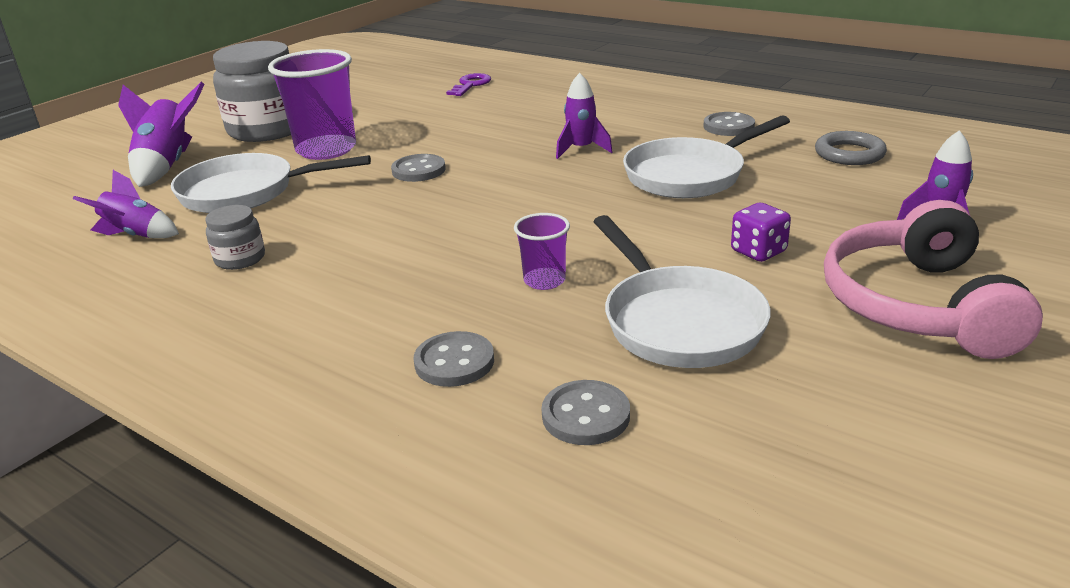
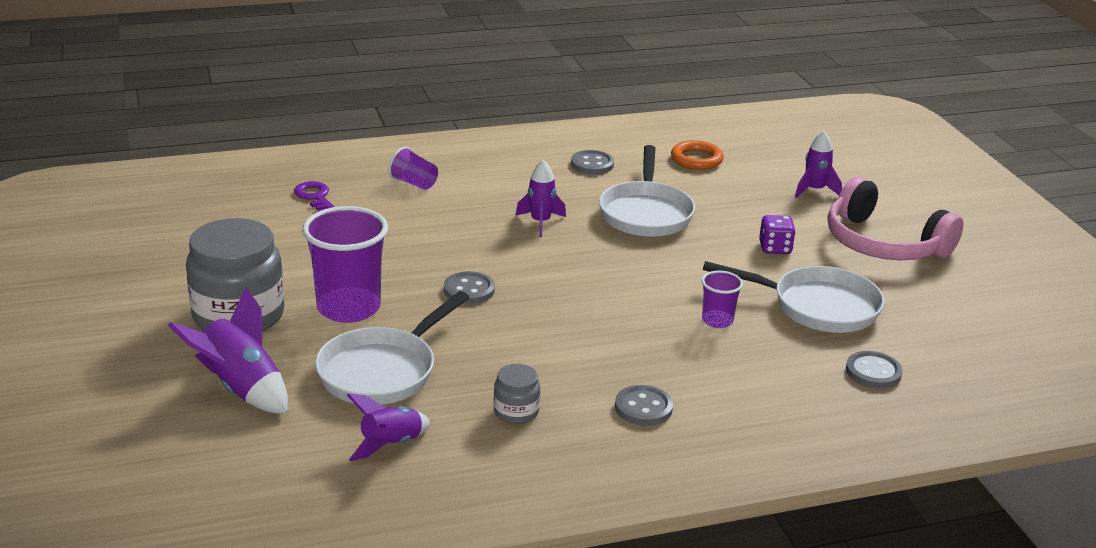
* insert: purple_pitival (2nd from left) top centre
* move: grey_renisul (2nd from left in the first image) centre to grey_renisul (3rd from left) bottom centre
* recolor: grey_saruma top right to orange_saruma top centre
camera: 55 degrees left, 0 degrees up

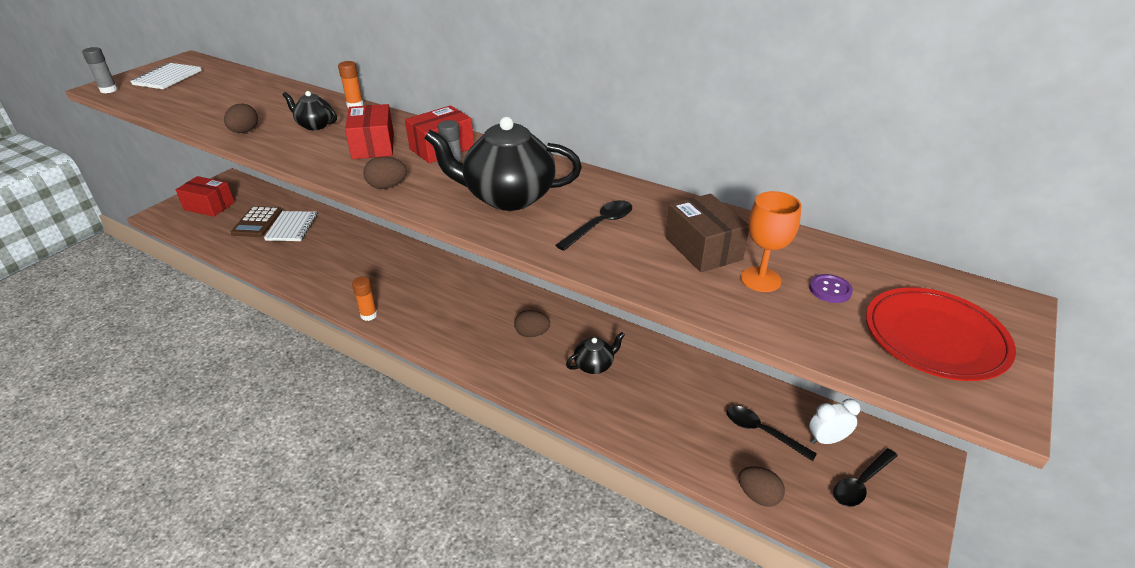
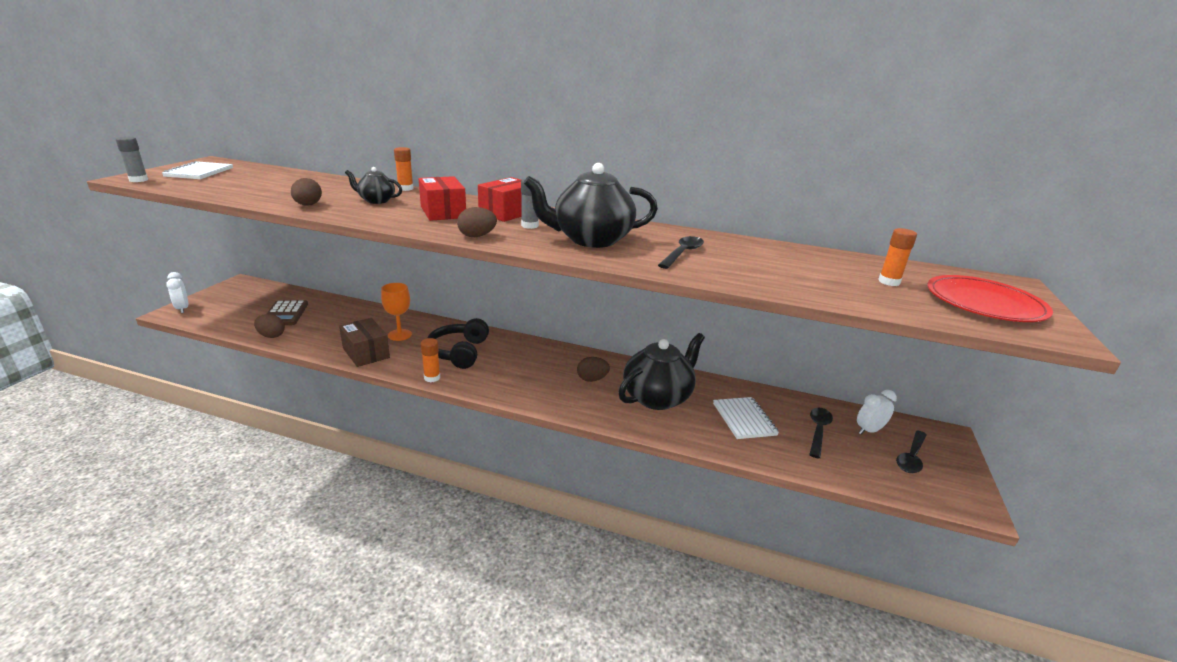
* delete: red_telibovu (1st from left) middle left
* insert: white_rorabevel (1st from left) middle left
* insert: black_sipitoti centre
* move: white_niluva (2nd from left) middle left to centre
* move: brown_telibovu centre to middle left
* move: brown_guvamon (4th from left in the first image) bottom right to brown_guvamon (1st from left) middle left
* move: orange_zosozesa middle right to centre
* replace: purple_renisul middle right to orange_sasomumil (3rd from left) middle right
* rotate: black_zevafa (2nd from left) bottom right = middle right 90 degrees clockwise
* resize: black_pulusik (3rd from left) centre = centre x1.98
camera: 15 degrees left, 10 degrees down

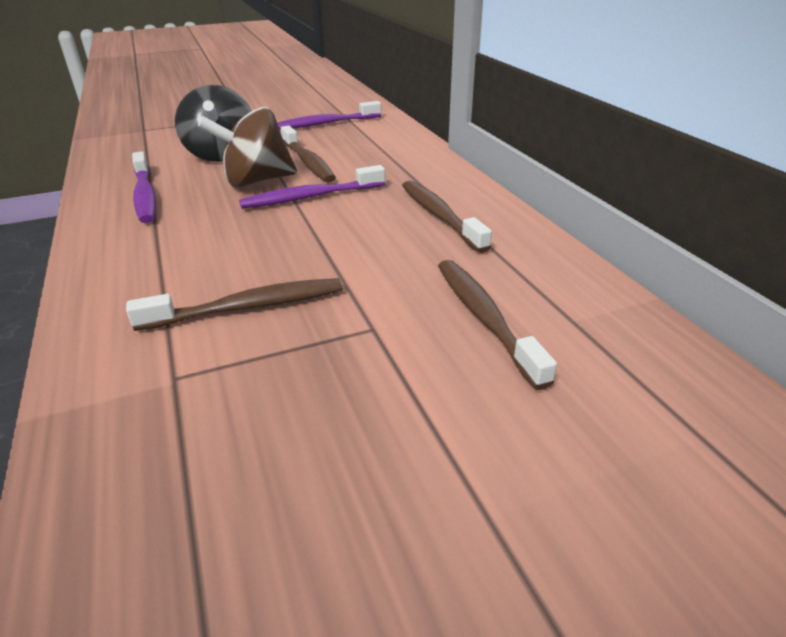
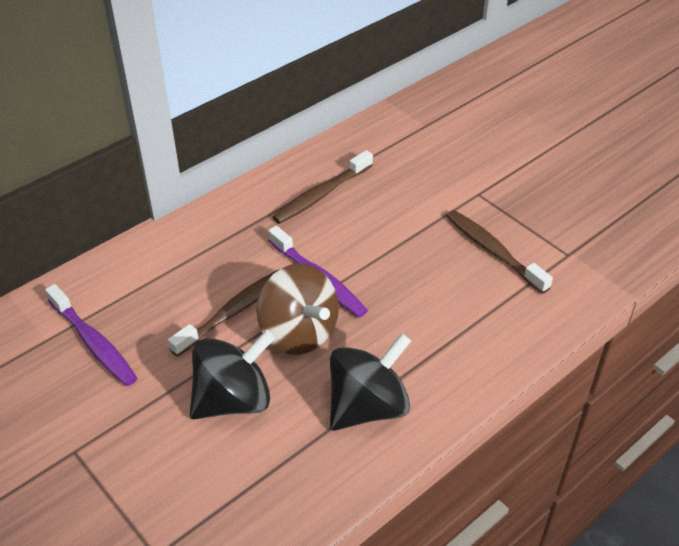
* delete: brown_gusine (4th from left) centre
* replace: purple_gusine (1st from left) top left to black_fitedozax (2nd from left) bottom centre
camera: 110 degrees left, 10 degrees up

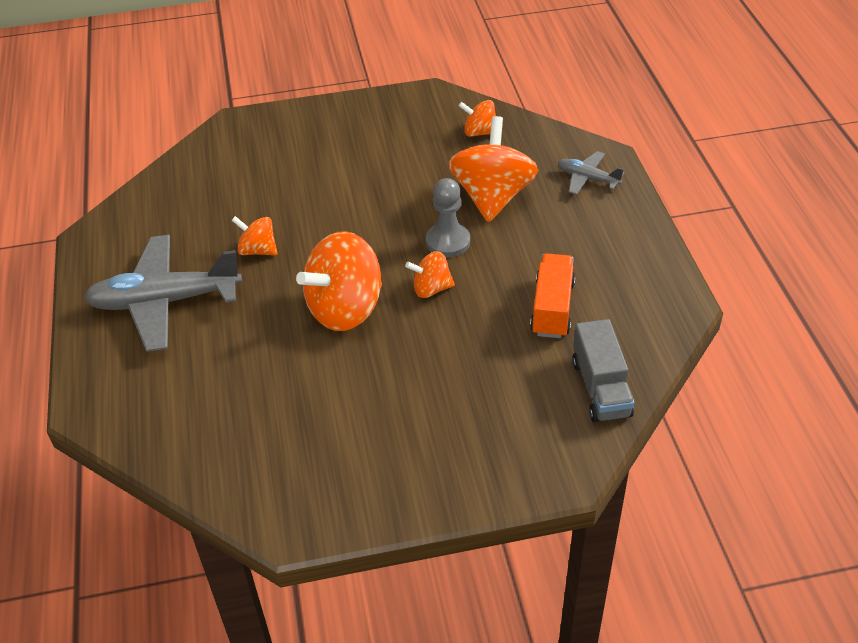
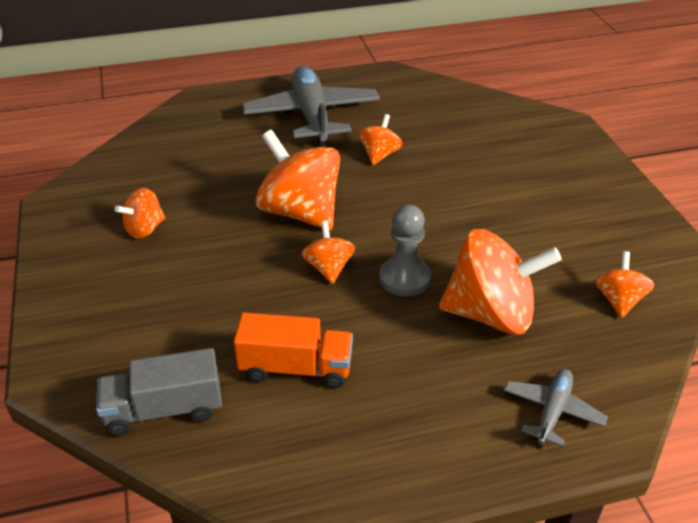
* insert: orange_fitedozax (1st from left) middle left
camera: 85 degrees right, 5 degrees down

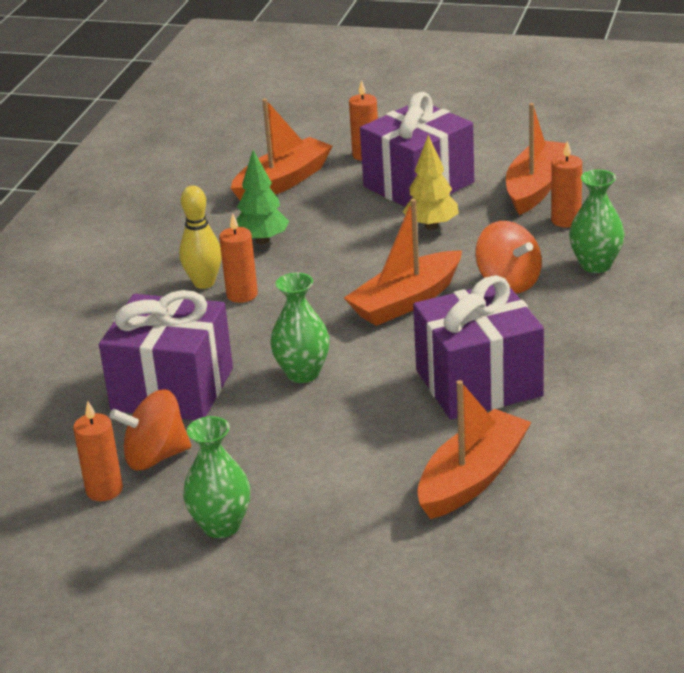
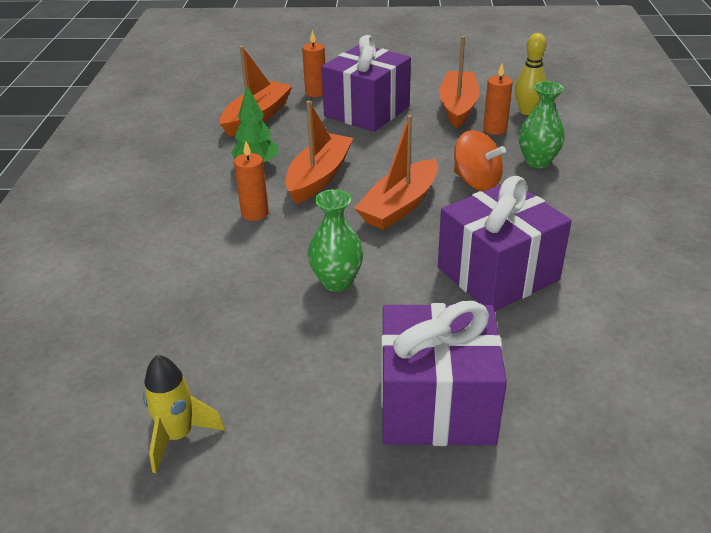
* delete: orange_fitedozax (1st from left) middle left
* delete: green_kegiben (1st from left) bottom left
* delete: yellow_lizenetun top centre
* move: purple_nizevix (1st from left in the first image) middle left to purple_nizevix (2nd from left) bottom centre
* move: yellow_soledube middle left to top right
* move: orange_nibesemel (3rd from left in the first image) bottom right to orange_nibesemel (2nd from left) top centre
* replace: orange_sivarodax (1st from left) bottom left to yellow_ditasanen bottom left
camera: 15 degrees left, 5 degrees up

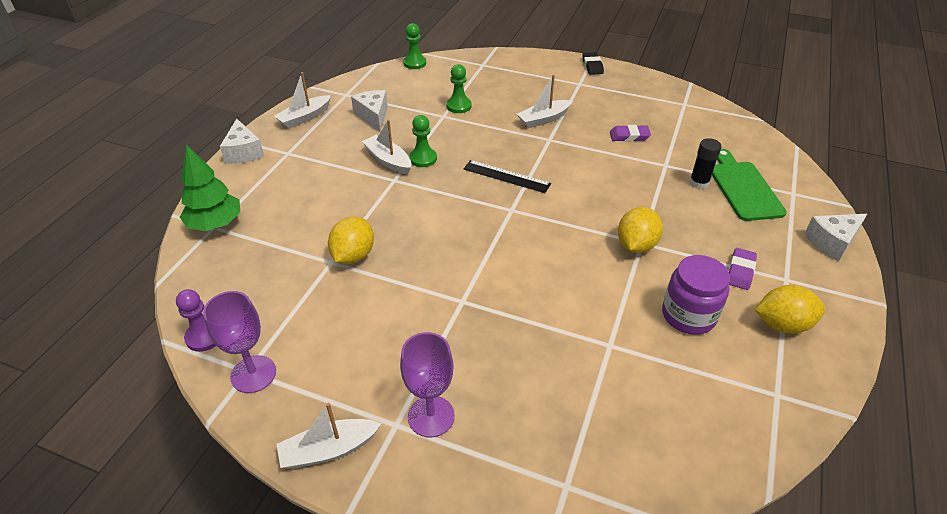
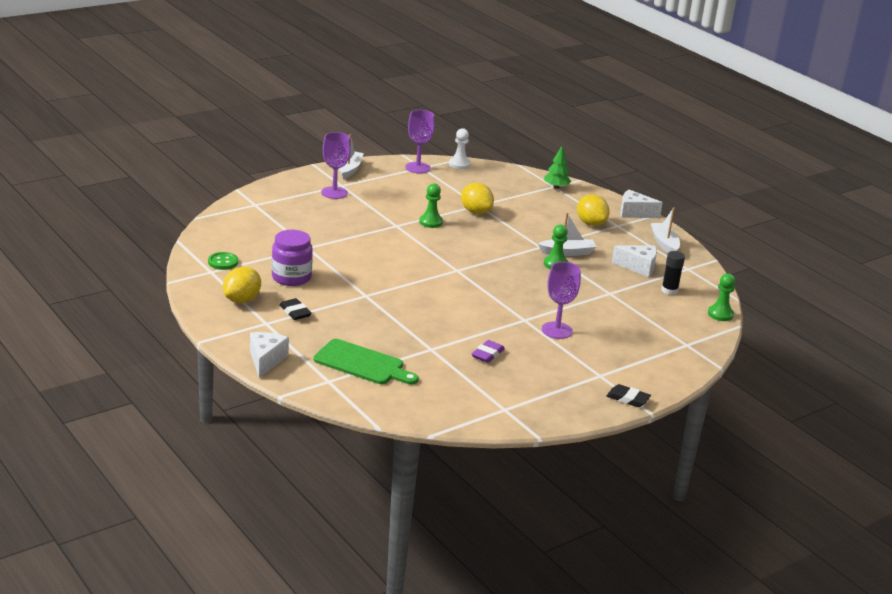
* delete: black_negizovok centre
* insert: green_renisul middle left
* move: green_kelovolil (3rd from left in the first image) top centre to green_kelovolil (1st from left) centre
* move: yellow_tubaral (2nd from left in the first image) middle right to yellow_tubaral (3rd from left) centre
* move: black_sasomumil top right to middle right
* replace: white_nibesemel (4th from left) top centre to purple_zosozesa (3rd from left) centre
* recolor: purple_kelovolil middle left to white_kelovolil top centre
* recolor: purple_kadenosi (2nd from left) middle right to black_kadenosi (1st from left) middle left
* resize: green_lizenetun middle left = top centre x0.66
camera: 120 degrees right, 15 degrees down

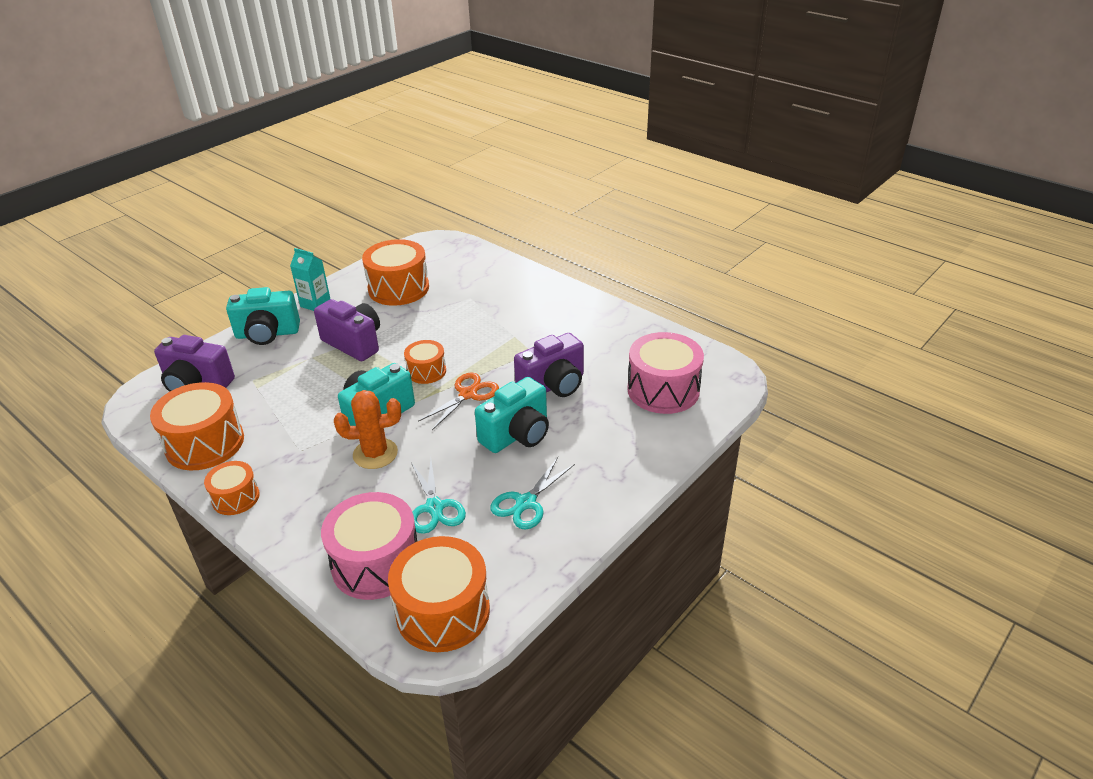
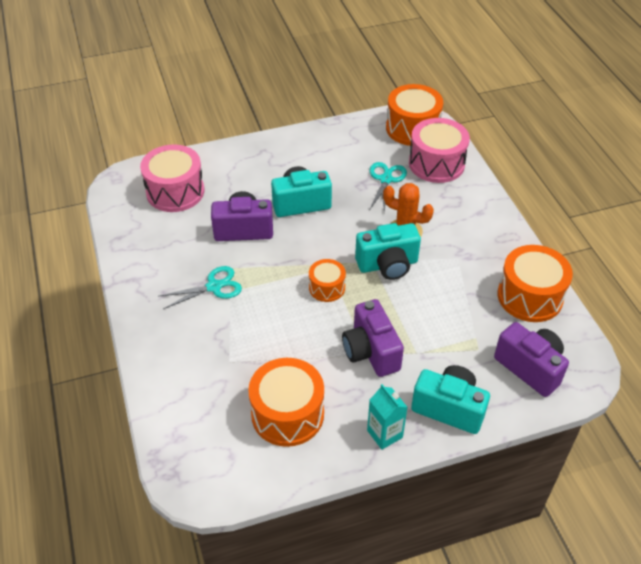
* delete: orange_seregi (2nd from left) middle left
* delete: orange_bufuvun centre
* move: turquoise_bufuvun (2nd from left in the first image) centre to turquoise_bufuvun (1st from left) middle left
camera: 150 degrees left, 10 degrees up

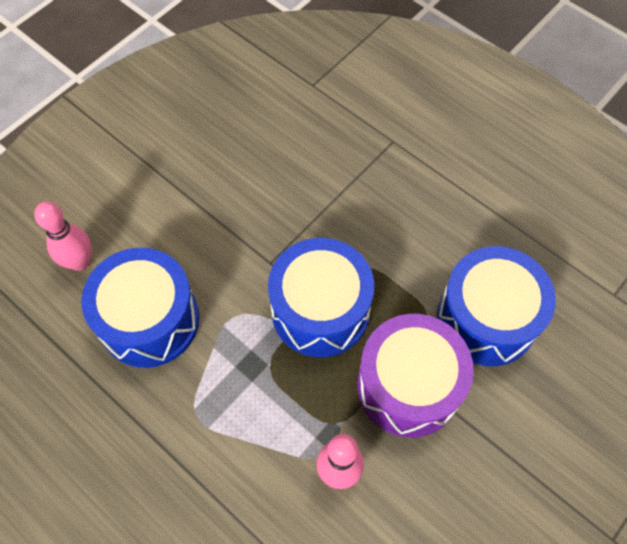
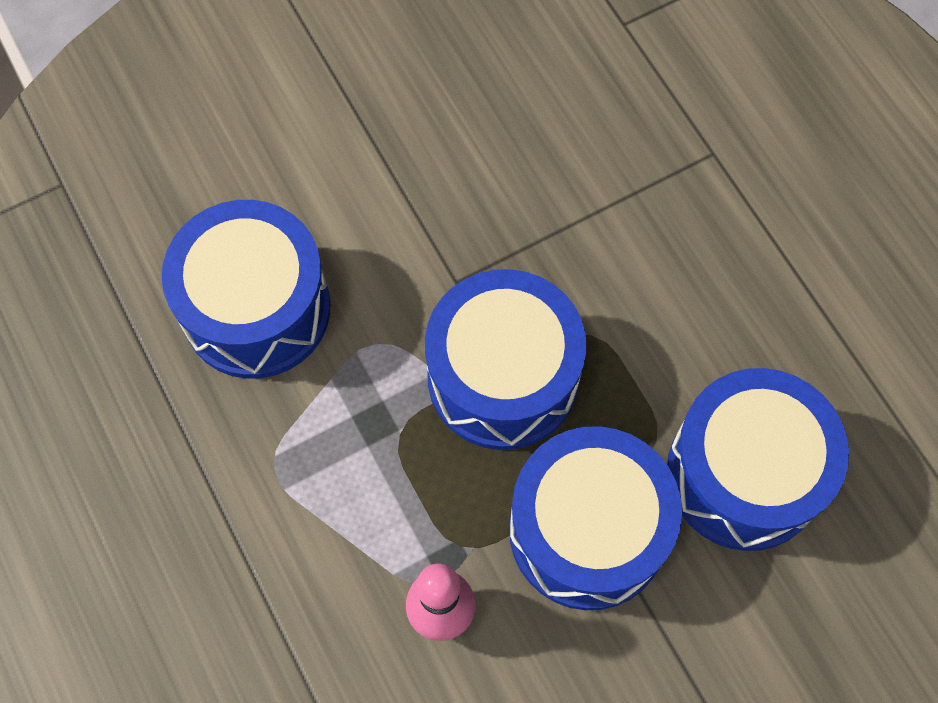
* delete: pink_soledube (1st from left) middle left
* recolor: purple_seregi bottom centre to blue_seregi (3rd from left) bottom centre
camera: 20 degrees right, 5 degrees up

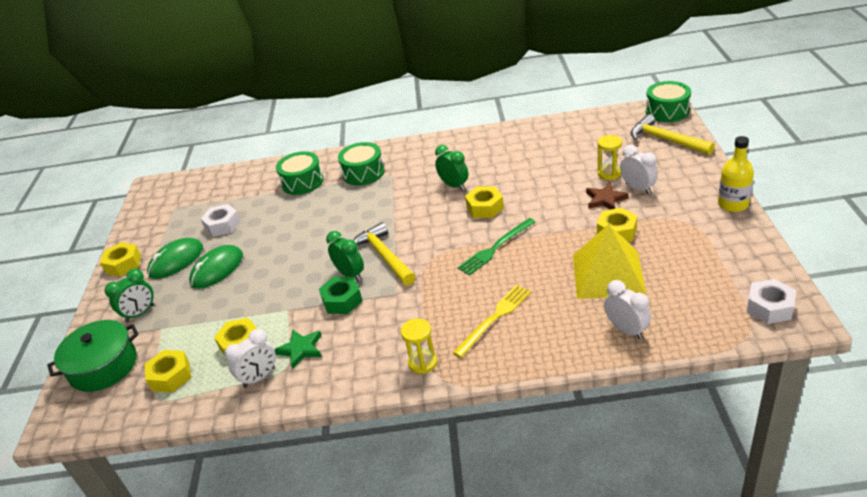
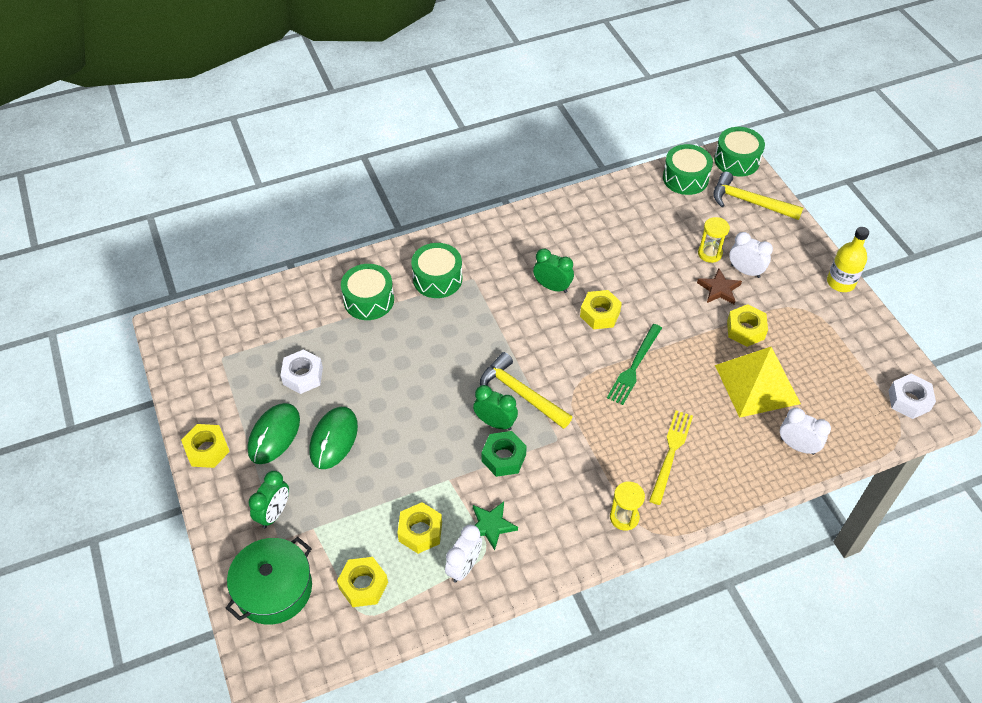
* insert: green_seregi (3rd from left) top right
camera: 25 degrees left, 15 degrees up

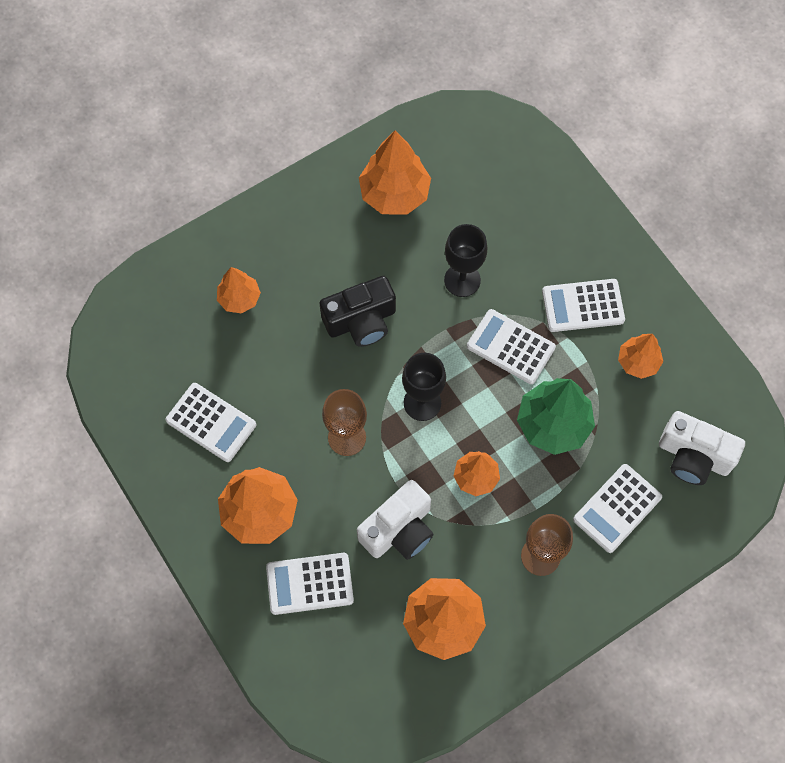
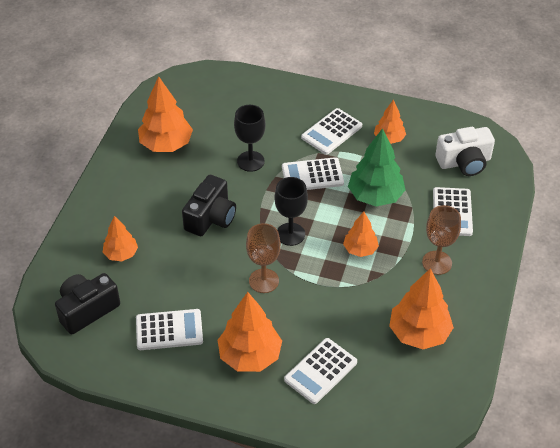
* delete: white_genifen (1st from left) bottom centre
* insert: black_genifen (1st from left) bottom left
camera: 40 degrees left, 20 degrees down

